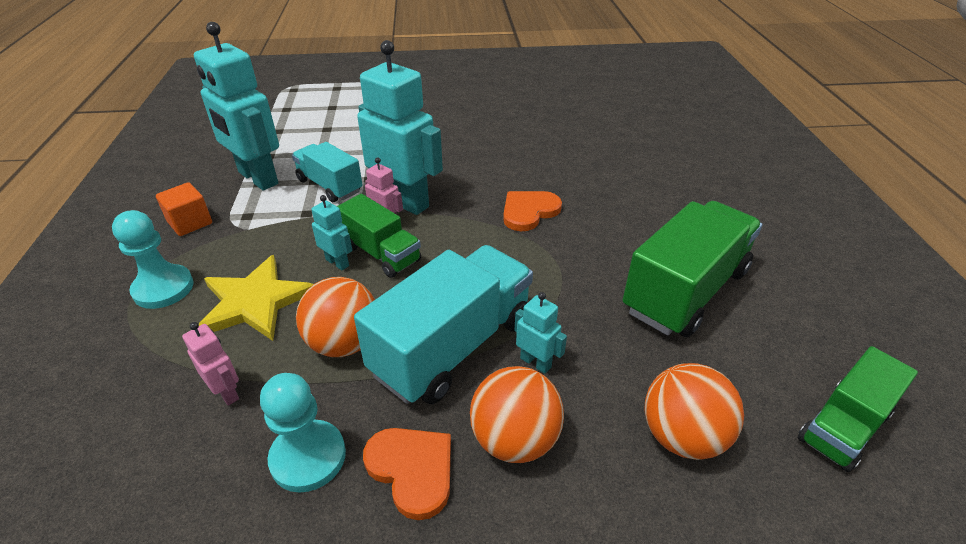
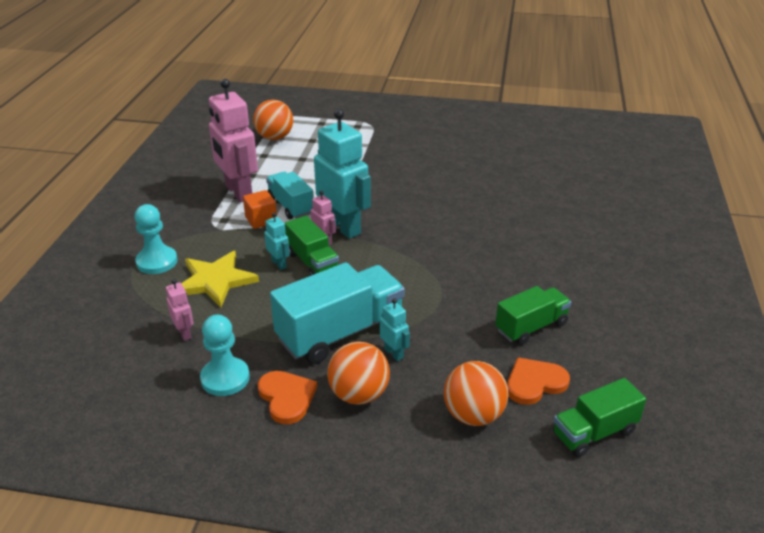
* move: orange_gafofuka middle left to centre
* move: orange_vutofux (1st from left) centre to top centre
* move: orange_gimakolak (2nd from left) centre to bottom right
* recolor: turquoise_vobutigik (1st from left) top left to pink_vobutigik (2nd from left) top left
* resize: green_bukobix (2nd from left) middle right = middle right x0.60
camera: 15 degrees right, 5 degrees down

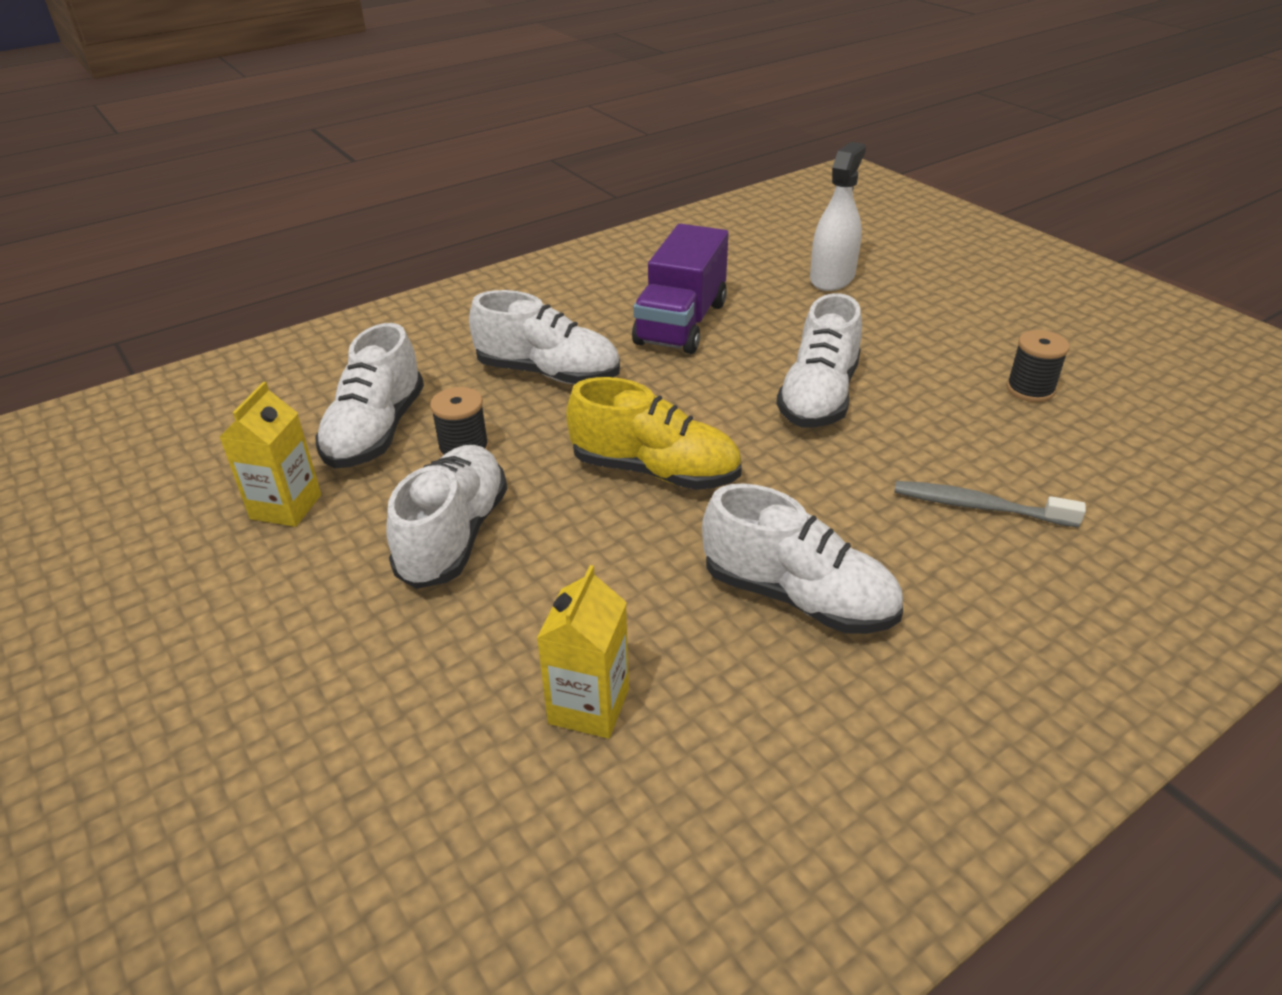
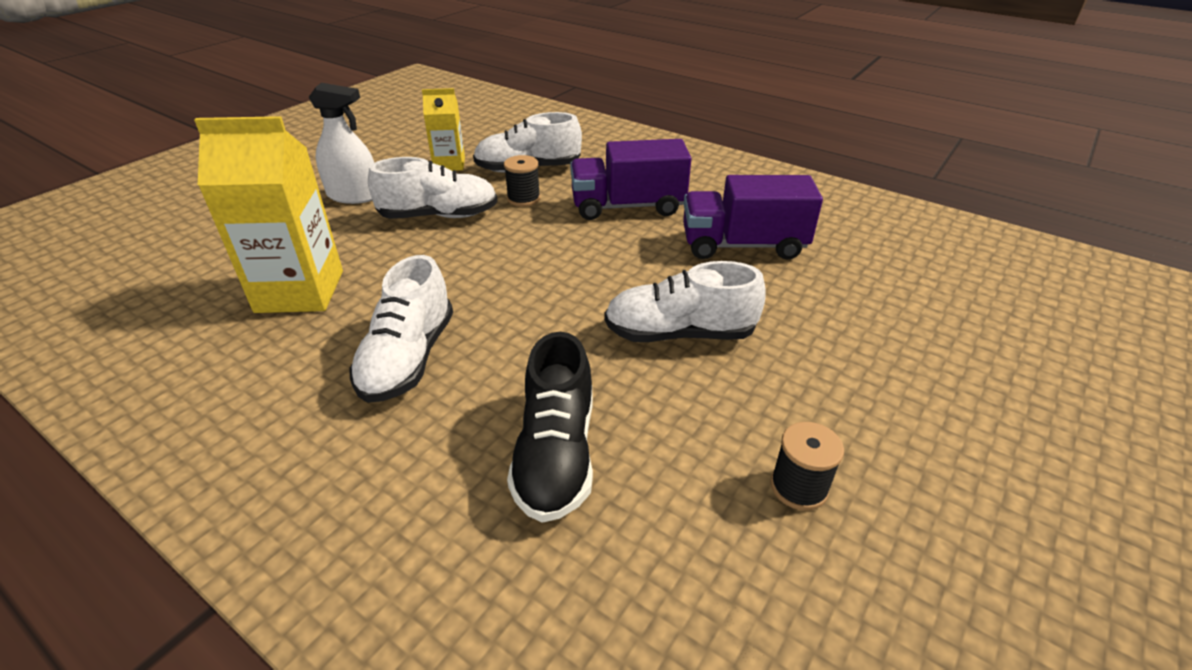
* delete: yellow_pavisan centre
* move: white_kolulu top centre to top left
* replace: white_pavisan (3rd from left) centre to purple_bukobix (1st from left) top centre
* replace: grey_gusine middle right to black_pavisan centre
* resize: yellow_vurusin (2nd from left in the first image) centre = top left x1.77
camera: 70 degrees right, 0 degrees up

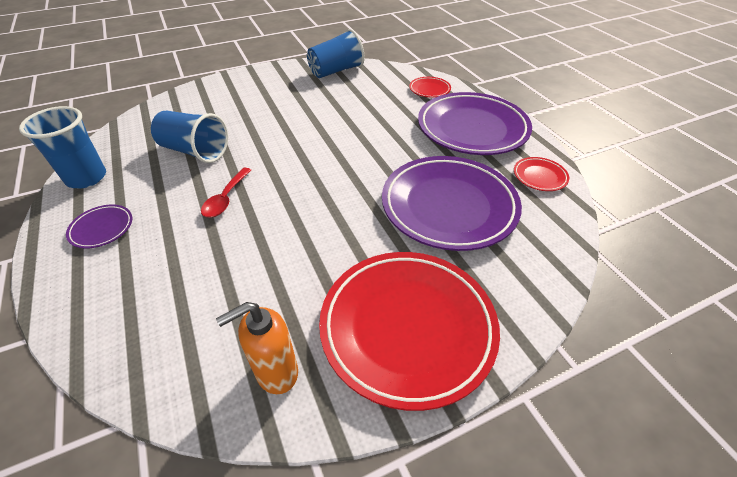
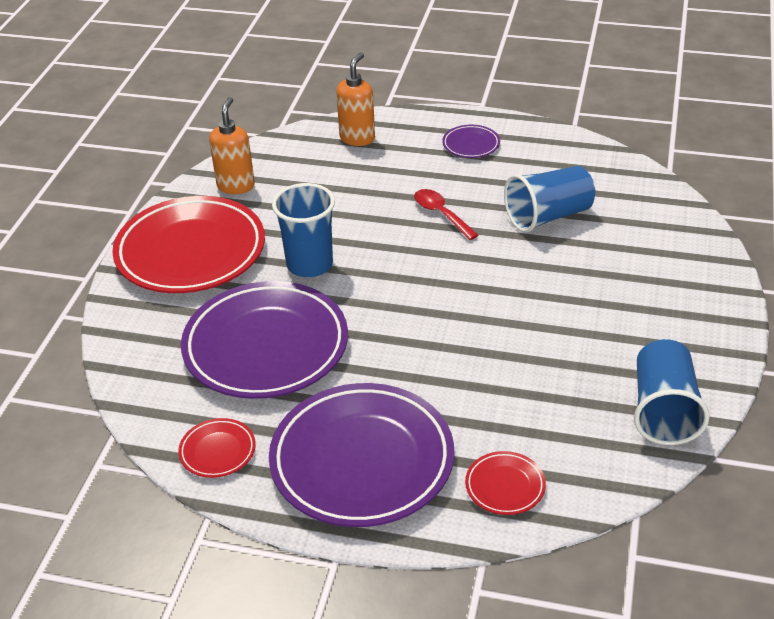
* insert: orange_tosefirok (2nd from left) top centre
* move: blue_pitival (1st from left) top left to centre
camera: 130 degrees right, 5 degrees down

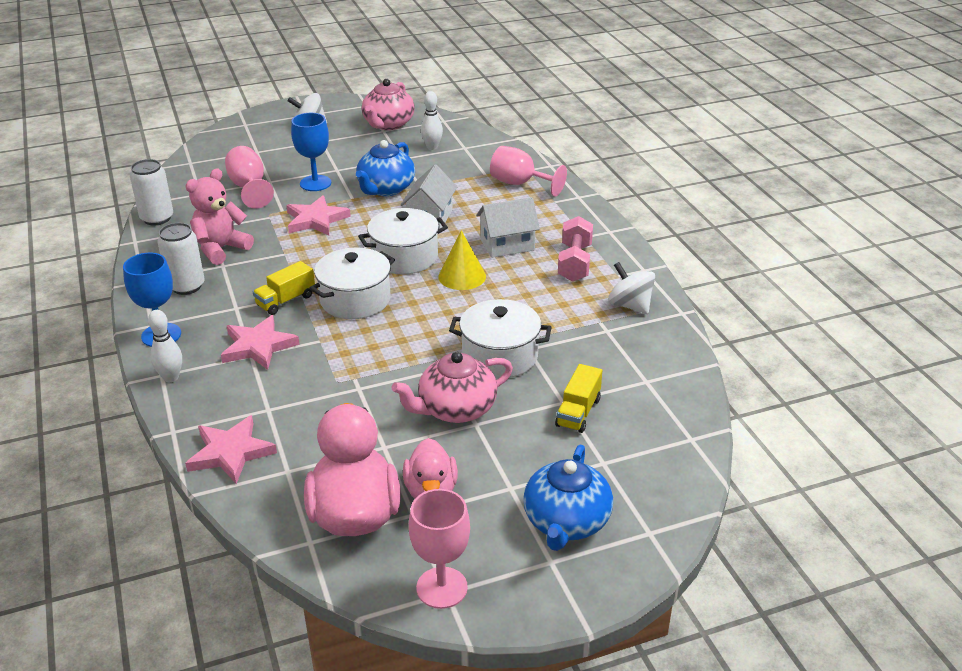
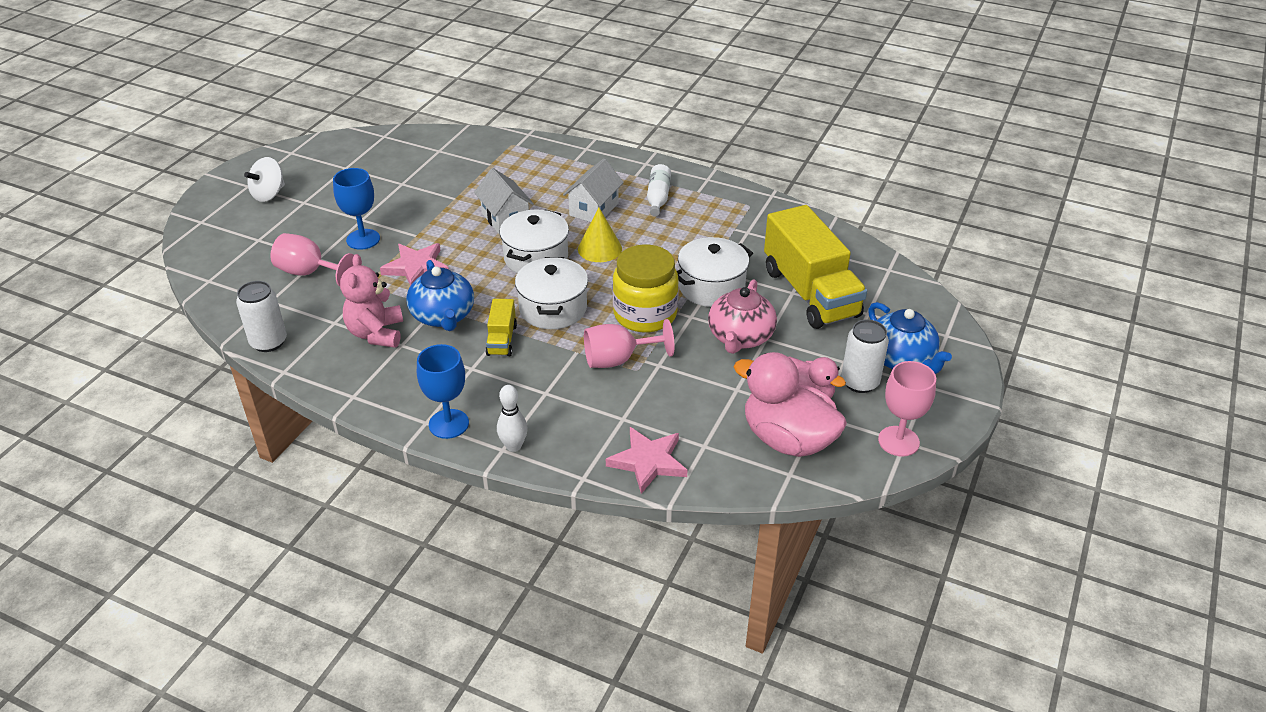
* delete: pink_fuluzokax (2nd from left) middle left
* delete: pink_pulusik (1st from left) top centre
* delete: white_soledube (2nd from left) top centre
* delete: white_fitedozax (2nd from left) centre
* insert: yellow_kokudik centre
* move: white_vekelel (2nd from left) middle left to middle right
* move: blue_pulusik (1st from left) top centre to centre
* move: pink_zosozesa (3rd from left in the first image) top centre to pink_zosozesa (2nd from left) centre
* replace: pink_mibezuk centre to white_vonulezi top centre
* resize: yellow_bukobix (2nd from left) centre = centre x2.21
camera: 45 degrees left, 5 degrees up

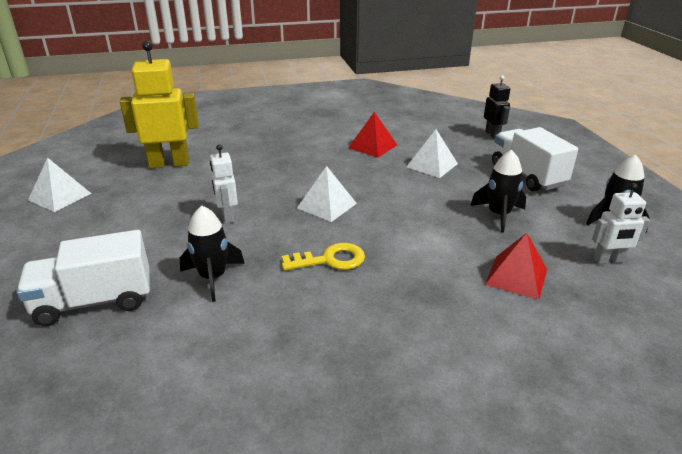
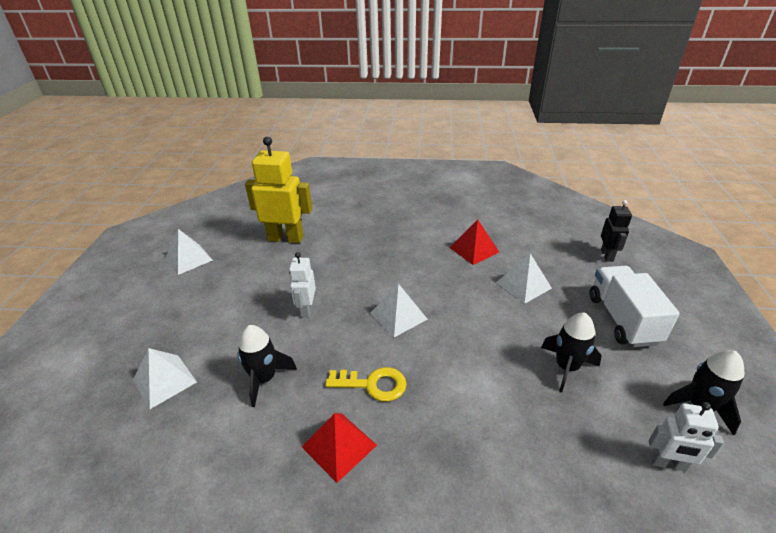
* move: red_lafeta (2nd from left in the first image) middle right to red_lafeta (1st from left) bottom centre
* replace: white_bukobix (1st from left) middle left to white_lafeta (1st from left) bottom left
camera: 20 degrees right, 5 degrees up

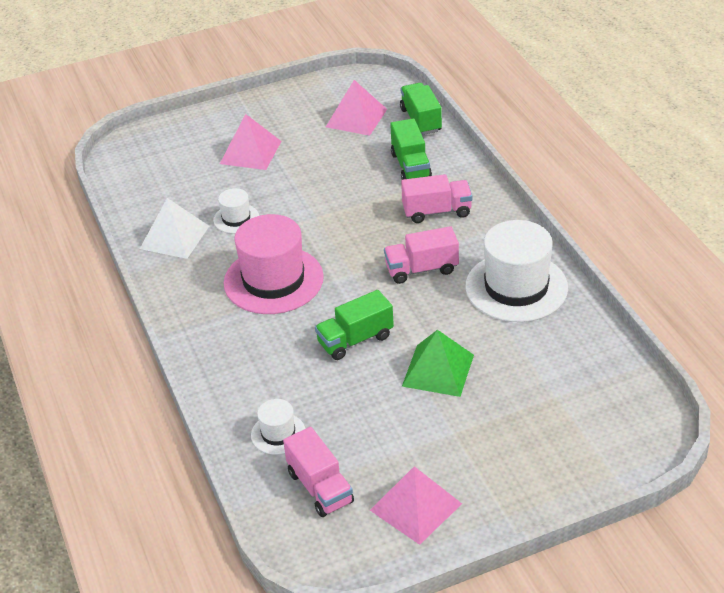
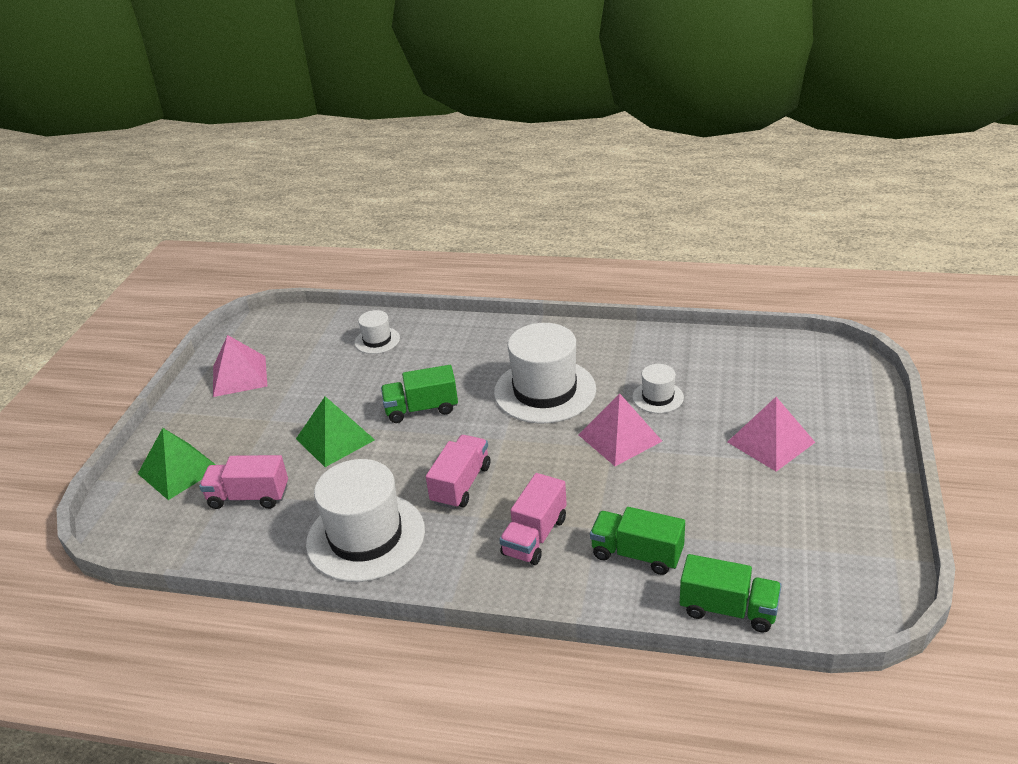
* delete: white_lafeta middle left
* insert: green_lafeta (1st from left) middle left
* move: pink_bukobix (1st from left) bottom centre to middle left
* move: pink_lafeta (2nd from left) top centre to centre
* recolor: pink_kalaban centre to white_kalaban (3rd from left) centre
* rotate: green_bukobix (1st from left) centre = centre 105 degrees counterclockwise
camera: 125 degrees right, 5 degrees down

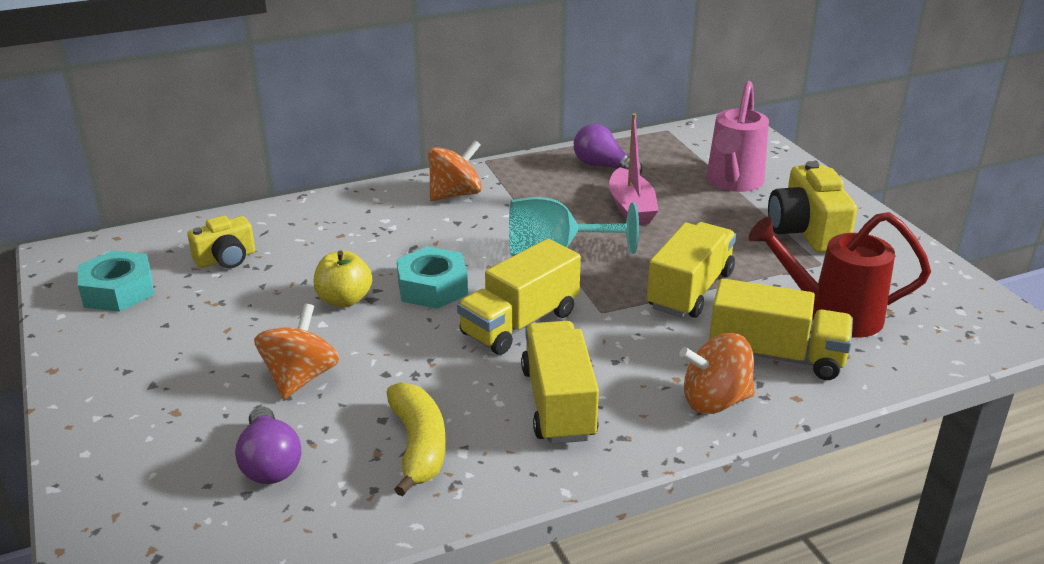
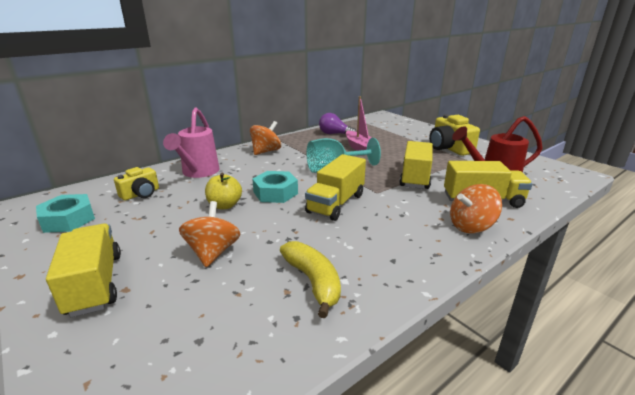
* delete: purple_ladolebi (1st from left) bottom left
* move: yellow_bukobix (2nd from left in the first image) bottom centre to yellow_bukobix (1st from left) bottom left
* move: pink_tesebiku top right to middle left
camera: 15 degrees left, 5 degrees down

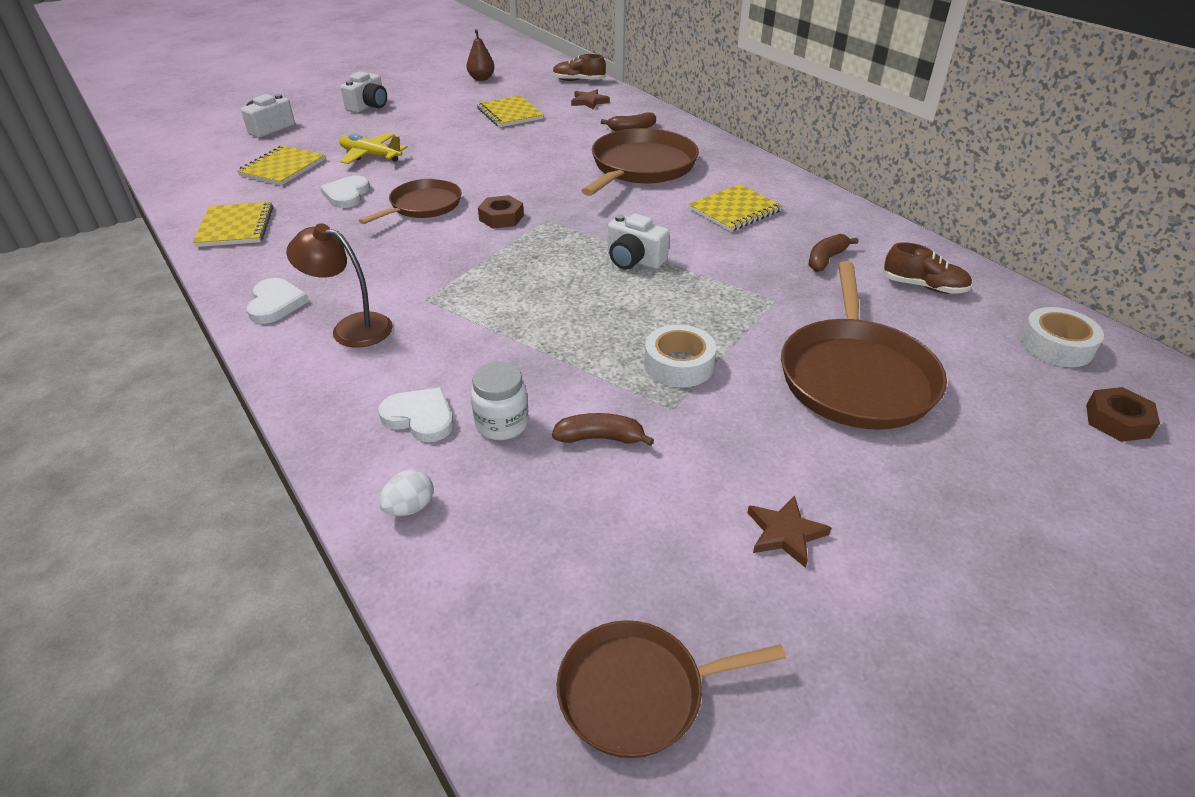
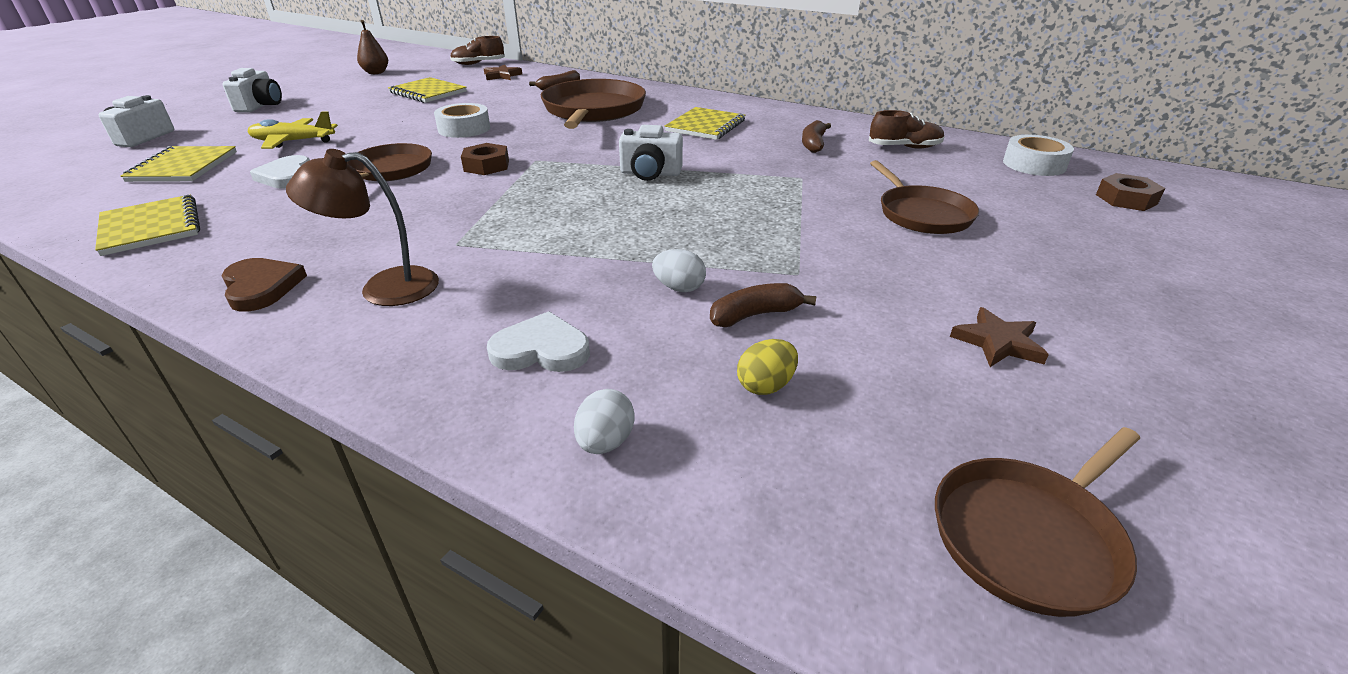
* delete: white_kokudik centre
* insert: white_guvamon (2nd from left) centre
* insert: yellow_guvamon centre
* move: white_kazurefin (1st from left) centre to top centre
* recolor: white_gimakolak (1st from left) middle left to brown_gimakolak middle left
* resize: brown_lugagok (4th from left in the first image) middle right = top right x0.62
camera: 25 degrees left, 5 degrees down

